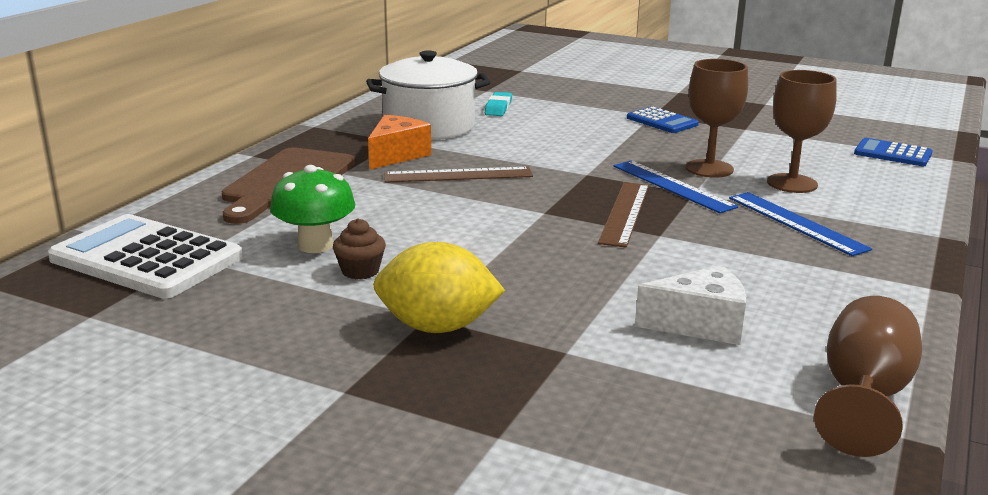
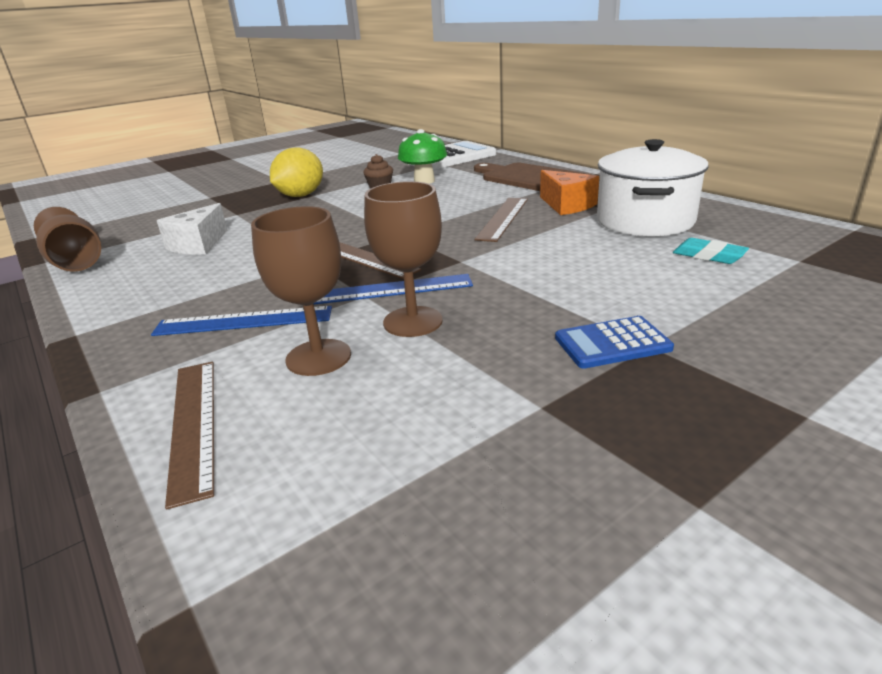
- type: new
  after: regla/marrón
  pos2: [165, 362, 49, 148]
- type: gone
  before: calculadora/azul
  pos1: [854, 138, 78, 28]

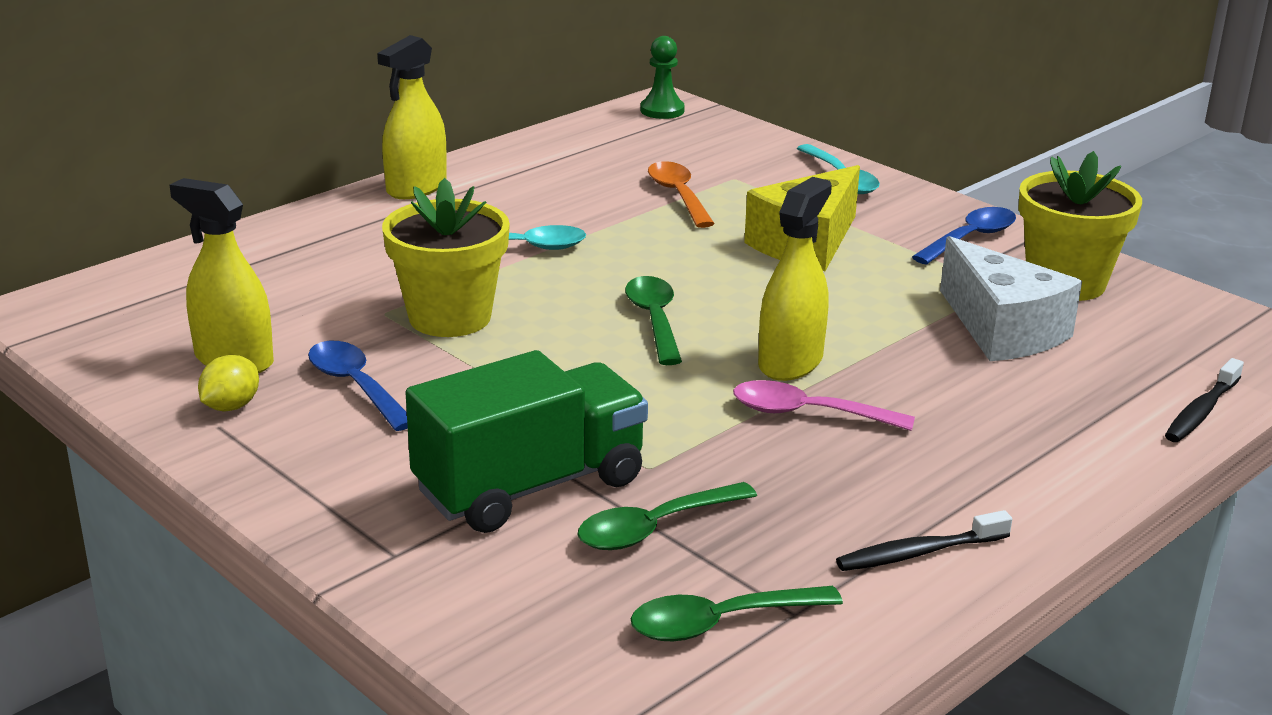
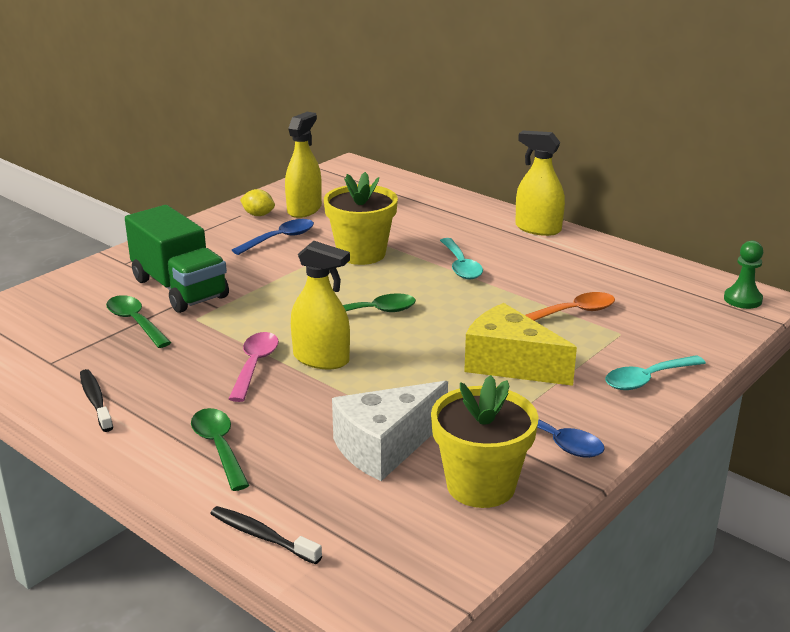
- type: shifted
  before: cuchara/verde
  pos1: [631, 586, 212, 55]
  pos2: [191, 408, 59, 83]

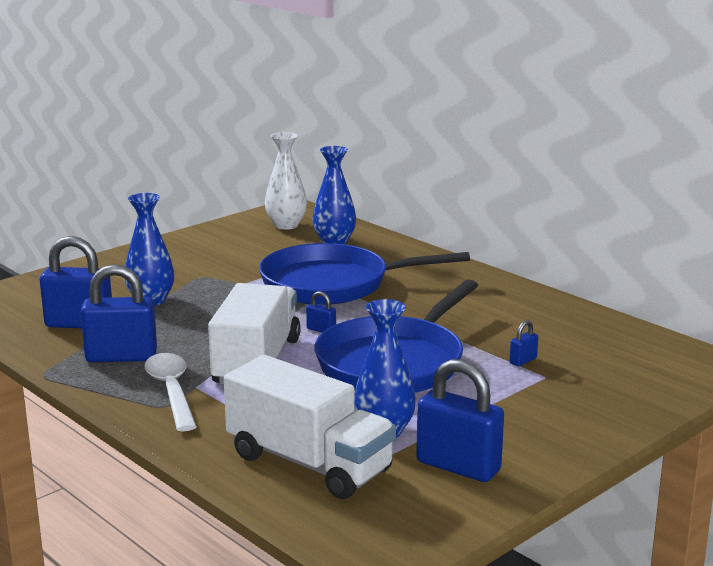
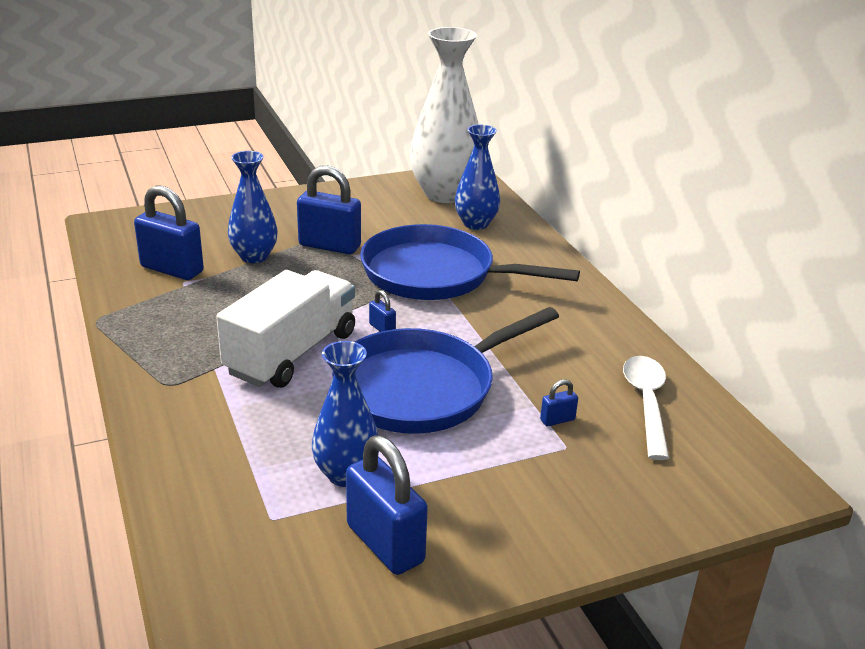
- type: shifted
  before: candado/azul
  pos1: [80, 264, 77, 98]
  pos2: [297, 166, 64, 88]
- type: scaled
  before: florero/blanco
  pos1: [265, 132, 42, 98]
  pos2: [410, 27, 69, 176]
  scale: 1.71
- type: shifted
  before: cuchara/blanco
  pos1: [144, 353, 53, 78]
  pos2: [623, 356, 46, 104]
- type: gone
  before: camión/blanco
  pos1: [224, 355, 172, 144]

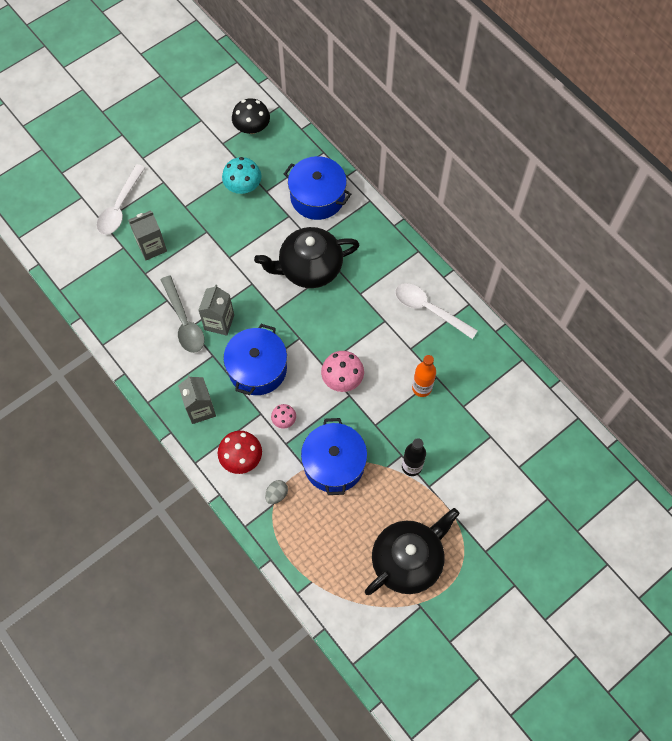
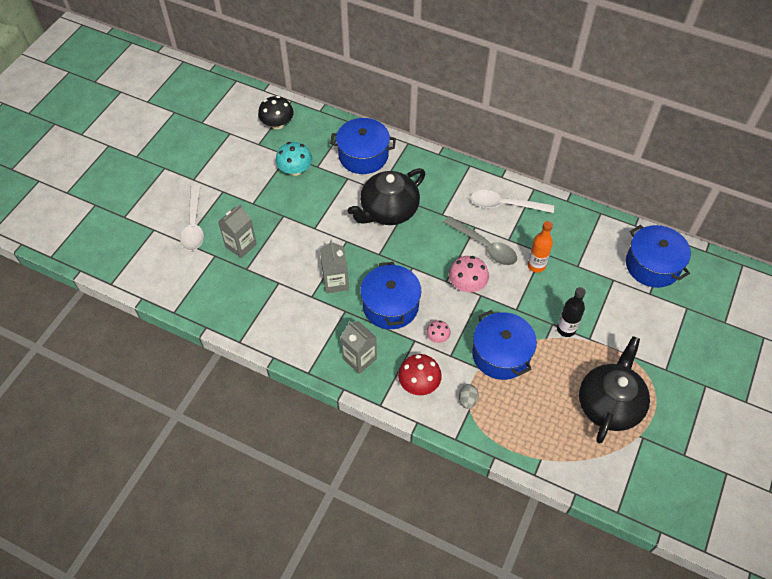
- type: shifted
  before: cuchara/gris
  pos1: [161, 275, 44, 78]
  pos2: [444, 216, 73, 49]
- type: new
  after: olla/azul
  pos2: [626, 225, 65, 63]

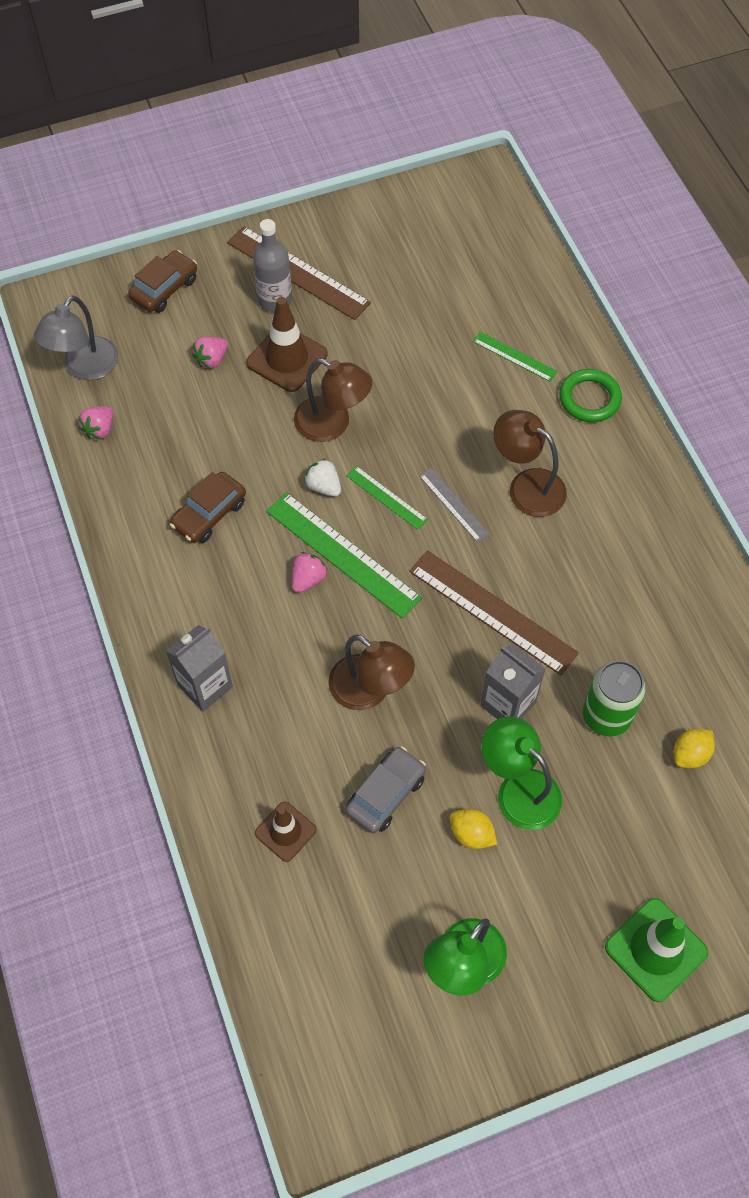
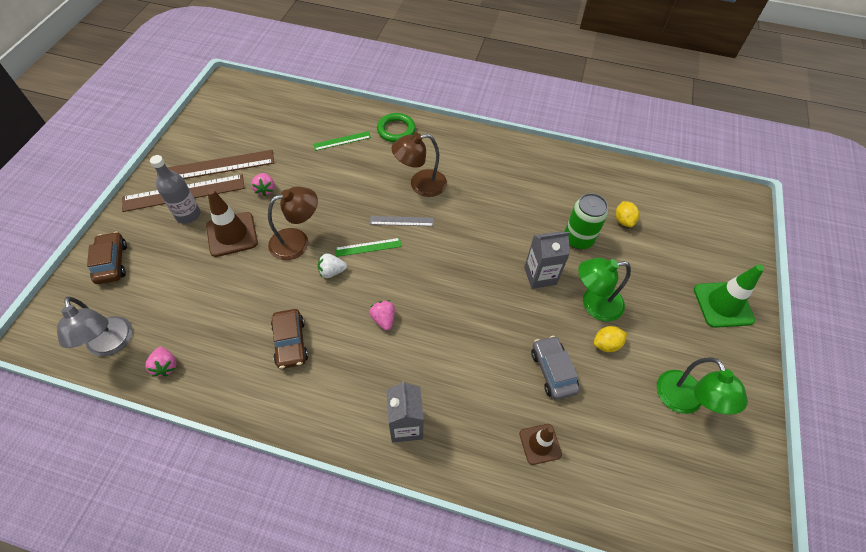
- type: shifted
  before: regla/marrón
  pos1: [409, 550, 170, 125]
  pos2: [157, 150, 117, 29]
- type: shifted
  before: fresa/rosa
  pos1: [192, 336, 36, 33]
  pos2: [251, 173, 24, 23]
- type: gone
  before: regla/verde
  pos1: [266, 492, 156, 126]
- type: gone
  before: lámpara/marrón
  pos1: [328, 634, 87, 76]

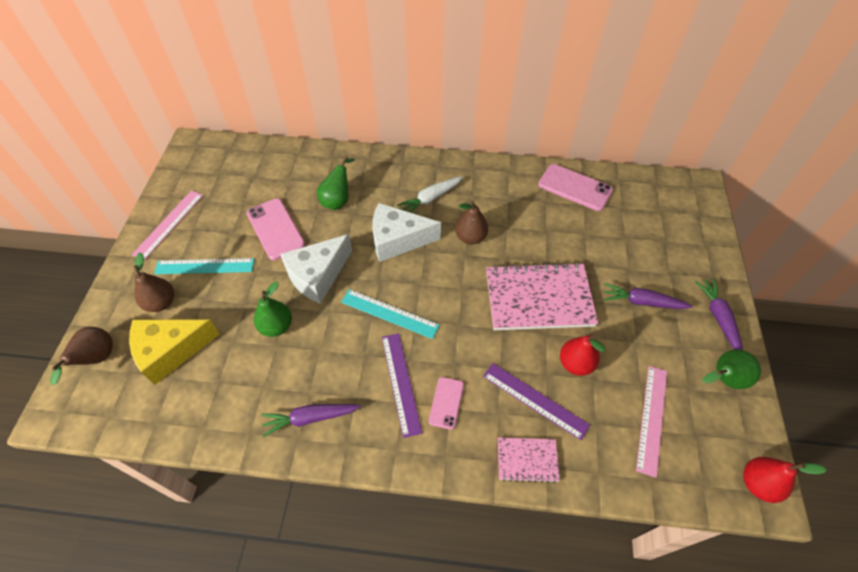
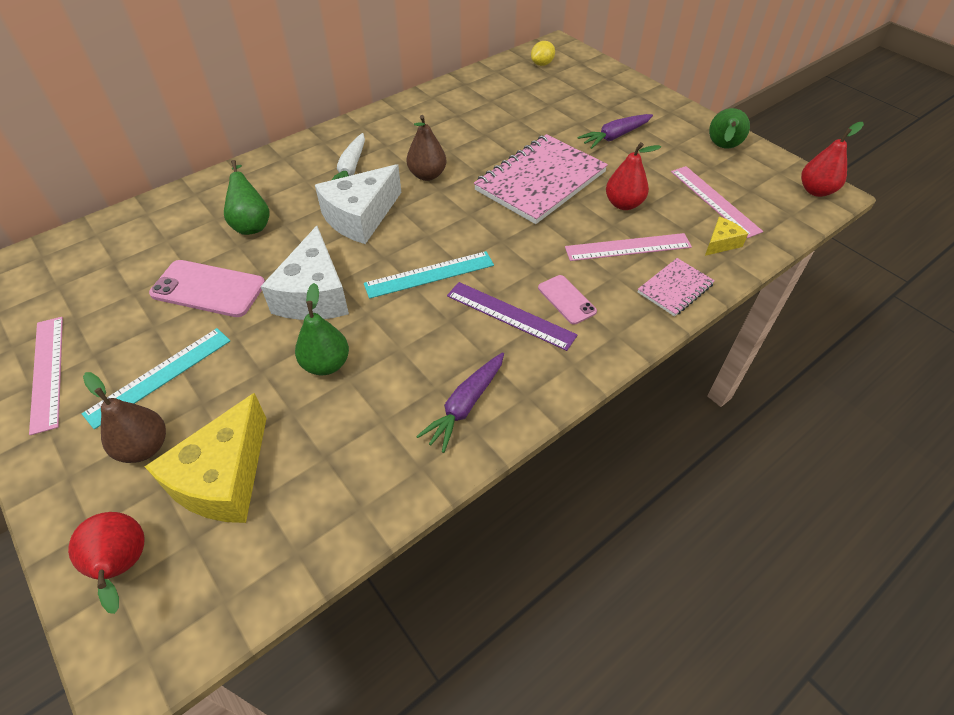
- type: repainted
  before: pera/marrón
  after: pera/rojo
  pos1: [50, 327, 63, 58]
  pos2: [68, 512, 77, 102]
- type: new
  after: limón/amarillo
  pos2: [531, 41, 24, 25]
- type: repainted
  before: regla/morado
  after: regla/rosa
  pos1: [483, 363, 107, 77]
  pos2: [565, 233, 127, 28]
- type: new
  after: queso/amarillo
  pos2: [705, 217, 43, 39]
- type: gone
  before: móvil/rosa
  pos1: [538, 164, 75, 47]
- type: gone
  before: zanahoria/morado
  pos1: [695, 278, 48, 72]

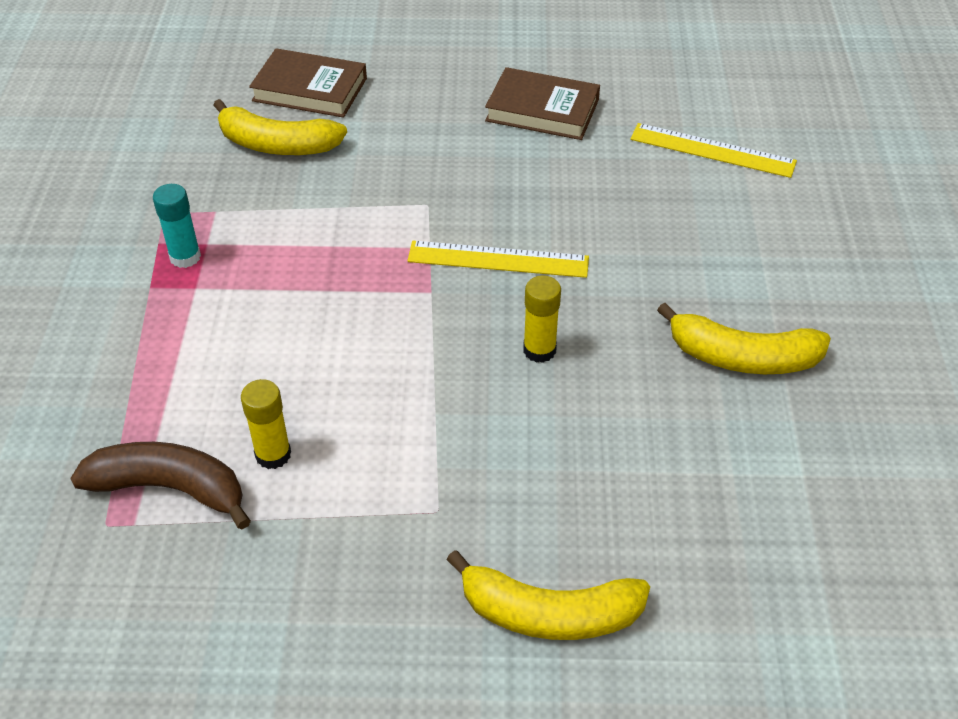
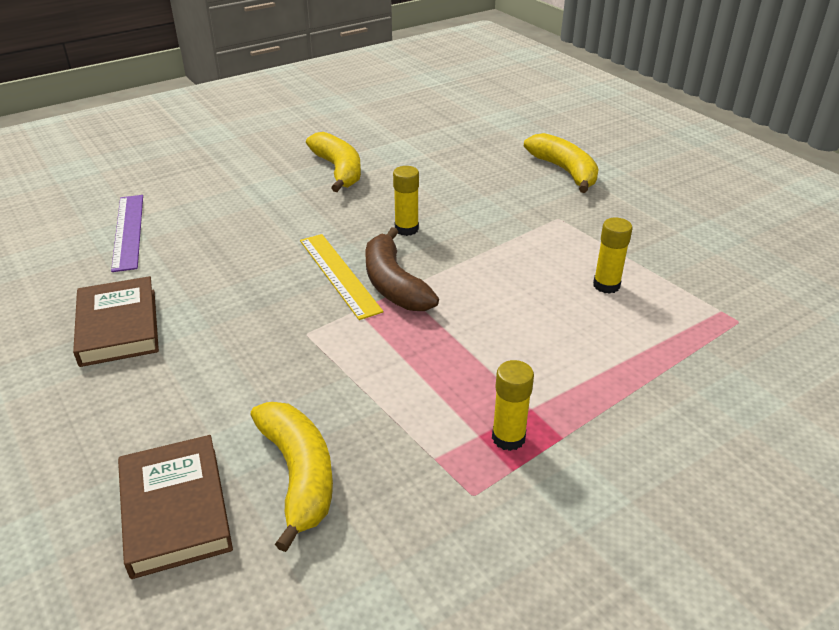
- type: repainted
  before: regla/amarillo
  after: regla/morado
  pos1: [630, 123, 167, 55]
  pos2: [111, 195, 32, 77]
- type: shifted
  before: plátano/marrón
  pos1: [70, 442, 181, 88]
  pos2: [365, 227, 74, 84]
- type: repainted
  before: barra de pegamento/turquesa
  after: barra de pegamento/amarillo
  pos1: [153, 184, 48, 84]
  pos2: [492, 360, 42, 91]

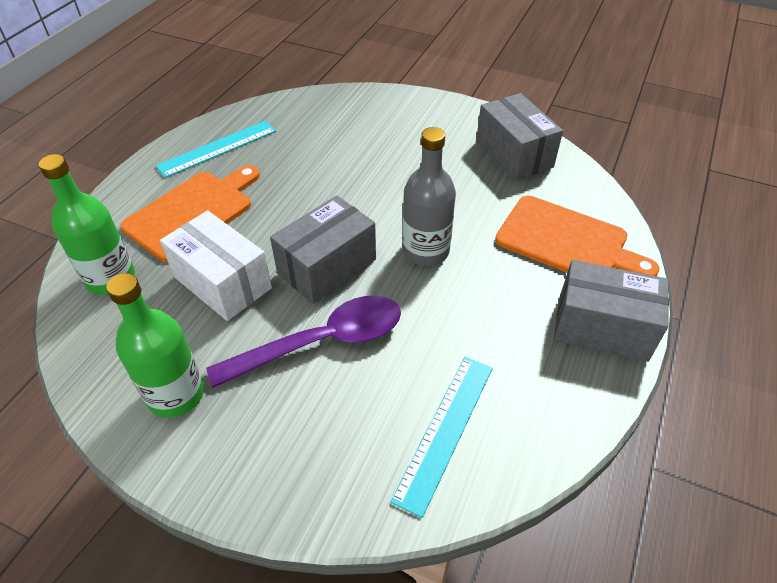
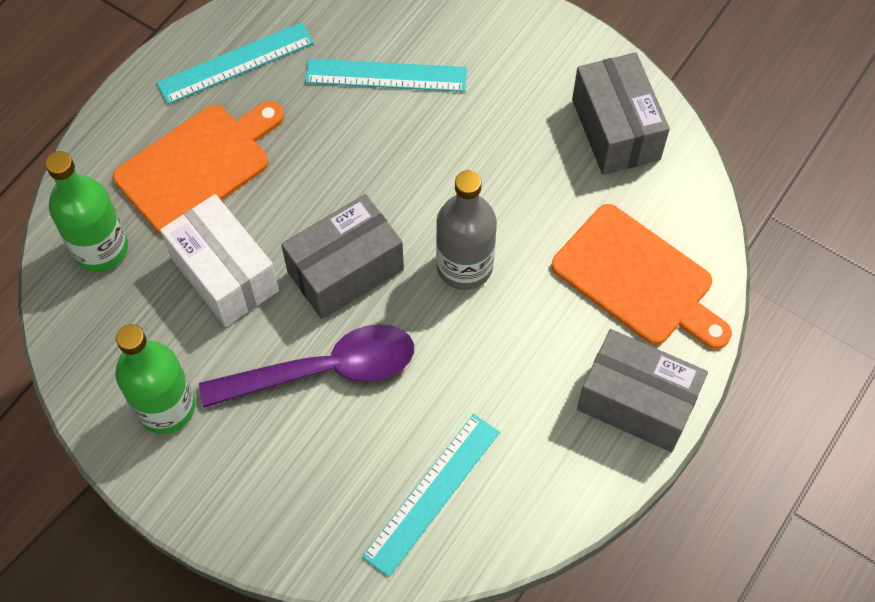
- type: new
  after: regla/turquesa
  pos2: [305, 59, 162, 33]

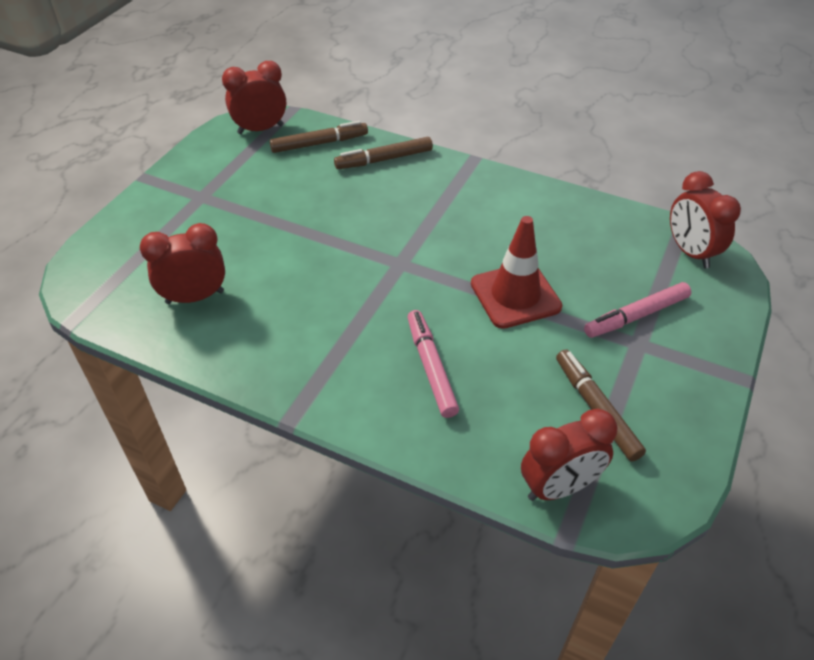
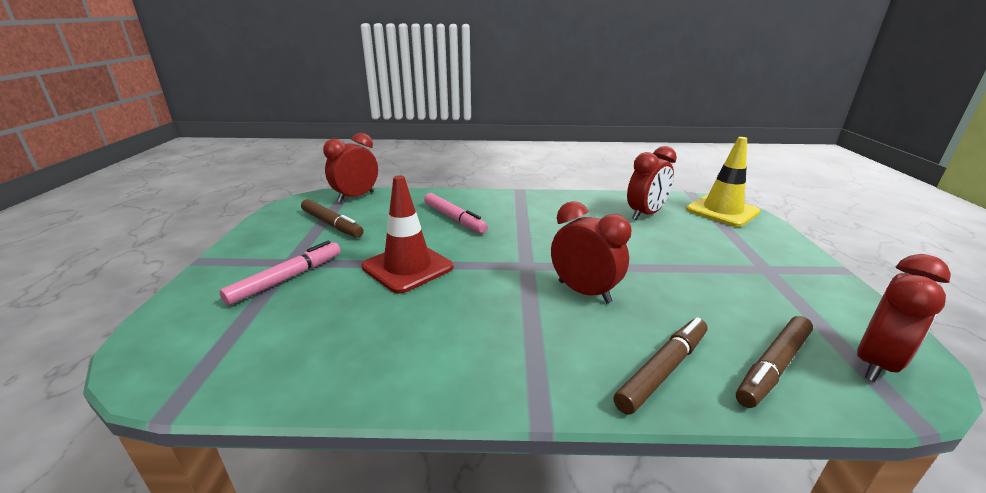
- type: shifted
  before: despertador/rojo
  pos1: [670, 171, 71, 97]
  pos2: [551, 201, 80, 102]
- type: new
  after: cono de tráfico/amarillo
  pos2: [686, 137, 75, 90]

